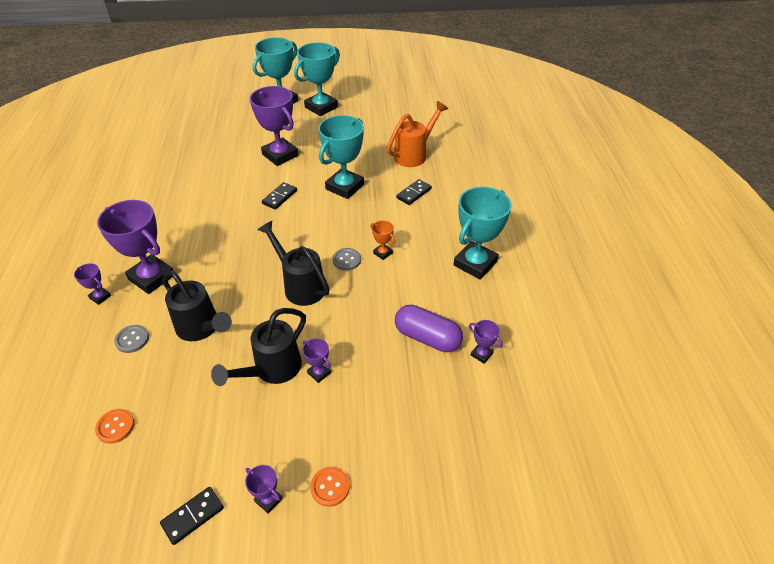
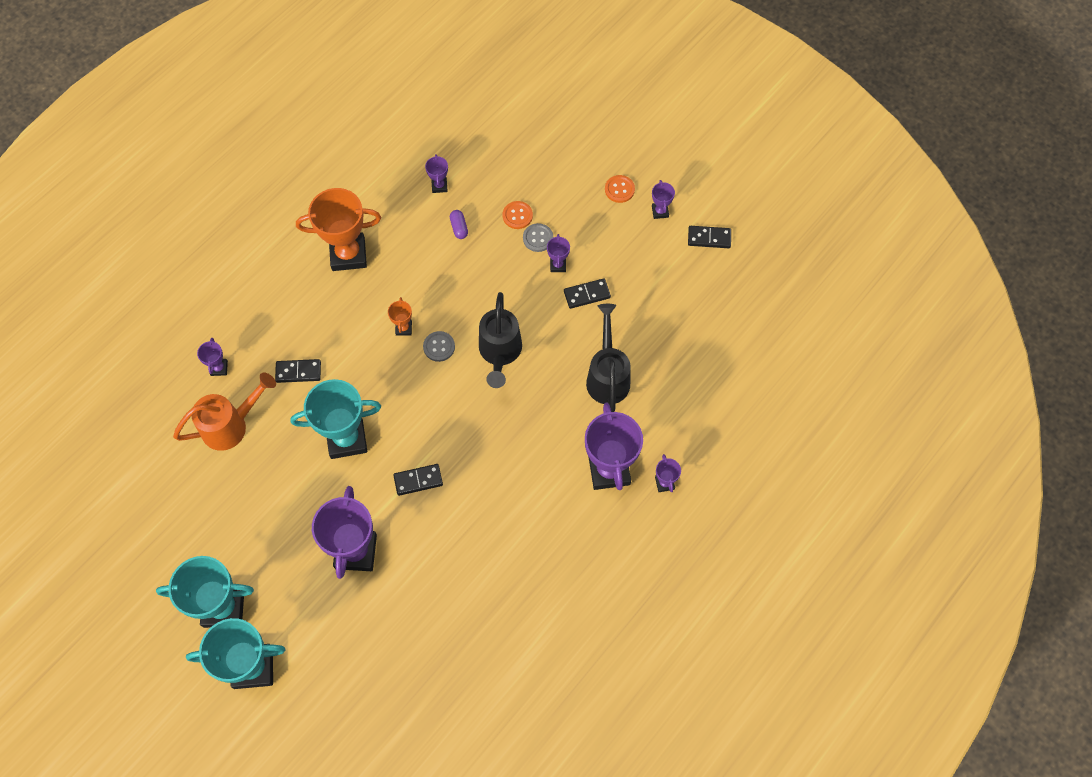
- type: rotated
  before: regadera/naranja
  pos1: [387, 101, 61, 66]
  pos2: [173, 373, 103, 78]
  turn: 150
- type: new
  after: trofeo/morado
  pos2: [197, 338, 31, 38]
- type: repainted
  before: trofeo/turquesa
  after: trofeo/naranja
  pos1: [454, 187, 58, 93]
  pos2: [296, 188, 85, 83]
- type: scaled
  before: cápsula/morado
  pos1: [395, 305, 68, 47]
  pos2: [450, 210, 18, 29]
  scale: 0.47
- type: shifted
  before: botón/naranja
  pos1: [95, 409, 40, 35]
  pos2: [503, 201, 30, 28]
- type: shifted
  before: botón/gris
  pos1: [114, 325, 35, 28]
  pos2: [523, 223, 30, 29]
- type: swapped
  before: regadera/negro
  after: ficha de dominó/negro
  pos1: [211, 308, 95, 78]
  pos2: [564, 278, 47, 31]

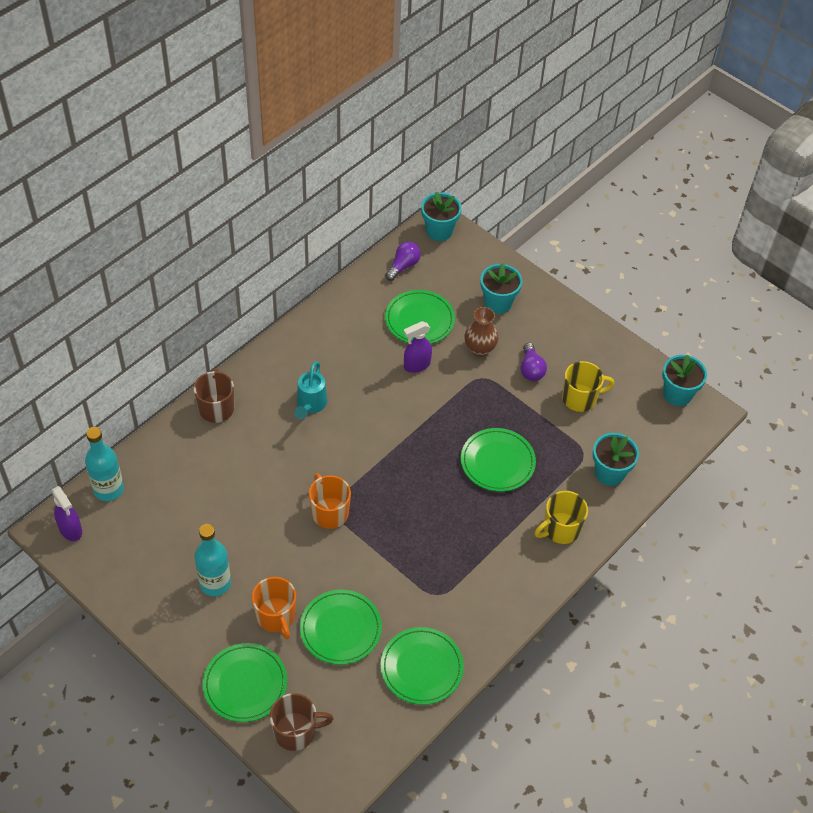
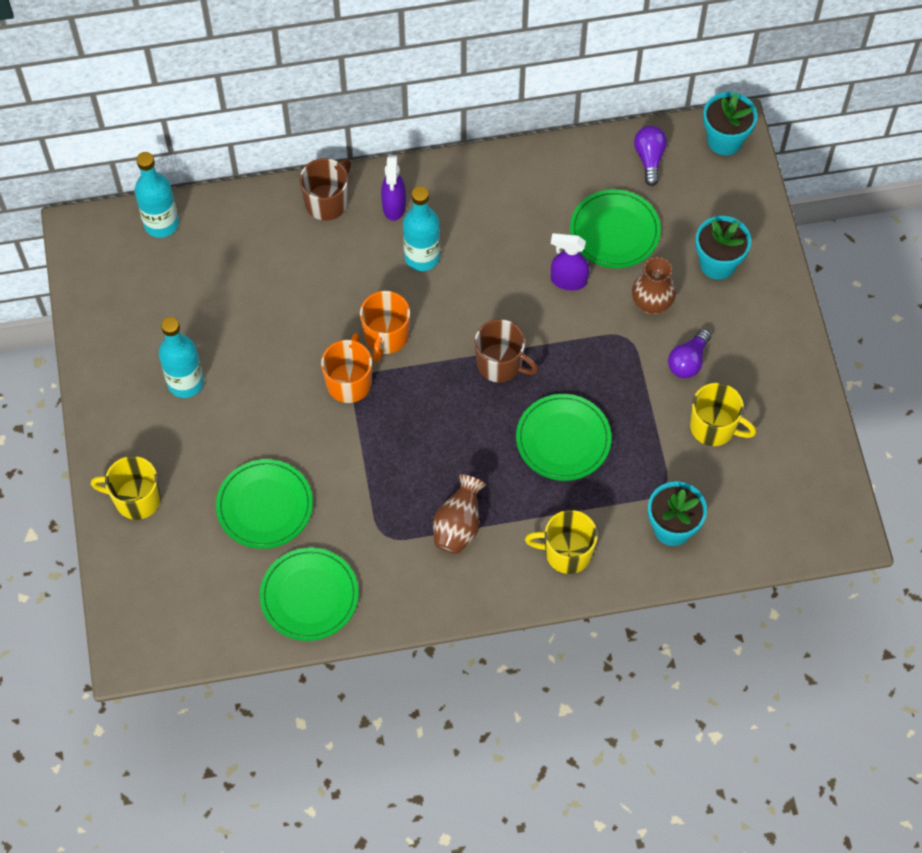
- type: swapped
  before: plato/verde
  after: taza/amarillo
  pos1: [203, 643, 84, 79]
  pos2: [91, 456, 70, 64]
- type: shifted
  before: taza/naranja
  pos1: [252, 577, 44, 62]
  pos2: [360, 291, 50, 72]
- type: shifted
  before: pulverizador/morado
  pos1: [51, 486, 31, 55]
  pos2: [381, 155, 25, 66]
- type: swapped
  before: regadera/turquesa
  after: botella/turquesa
  pos1: [294, 361, 34, 58]
  pos2: [403, 186, 37, 85]
- type: new
  after: florero/marrón
  pos2: [433, 474, 53, 80]
- type: shifted
  before: taza/marrón
  pos1: [270, 693, 64, 58]
  pos2: [475, 319, 63, 63]
- type: rotated
  before: bombilla/morado
  pos1: [385, 241, 36, 40]
  pos2: [634, 126, 33, 60]
  turn: -75
- type: gone
  before: maceta/turquesa
  pos1: [662, 355, 45, 51]

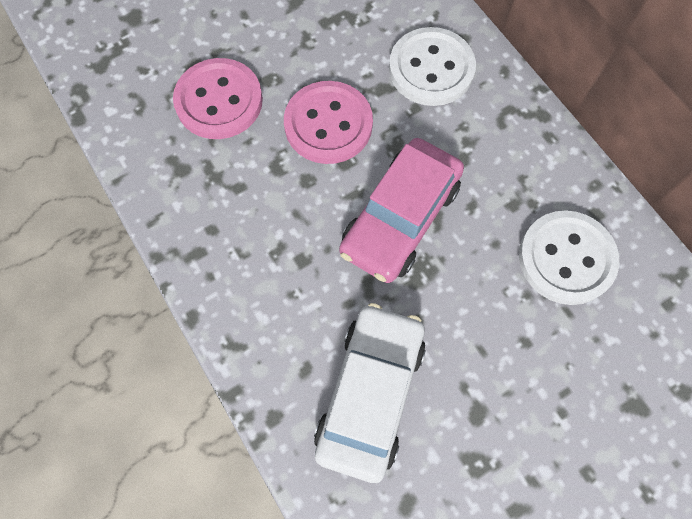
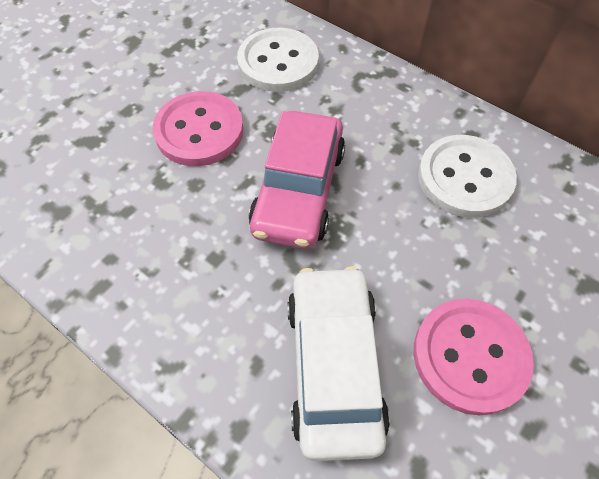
- type: shifted
  before: botón/rosa
  pos1: [173, 58, 90, 81]
  pos2: [414, 299, 120, 116]

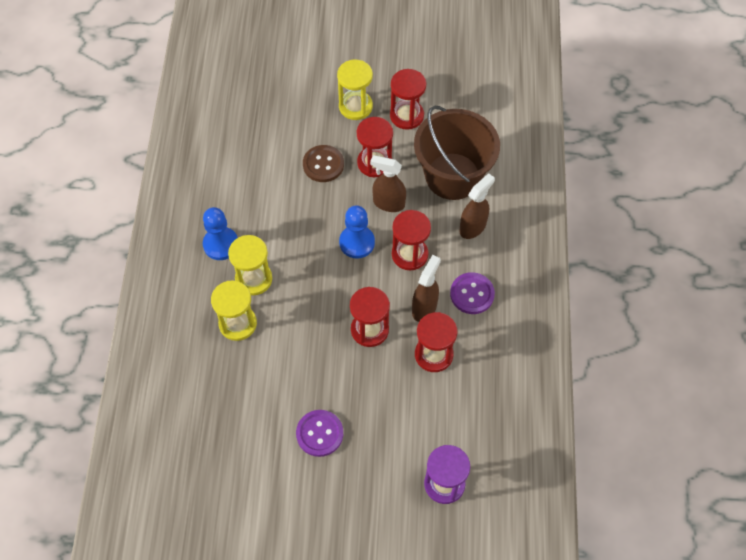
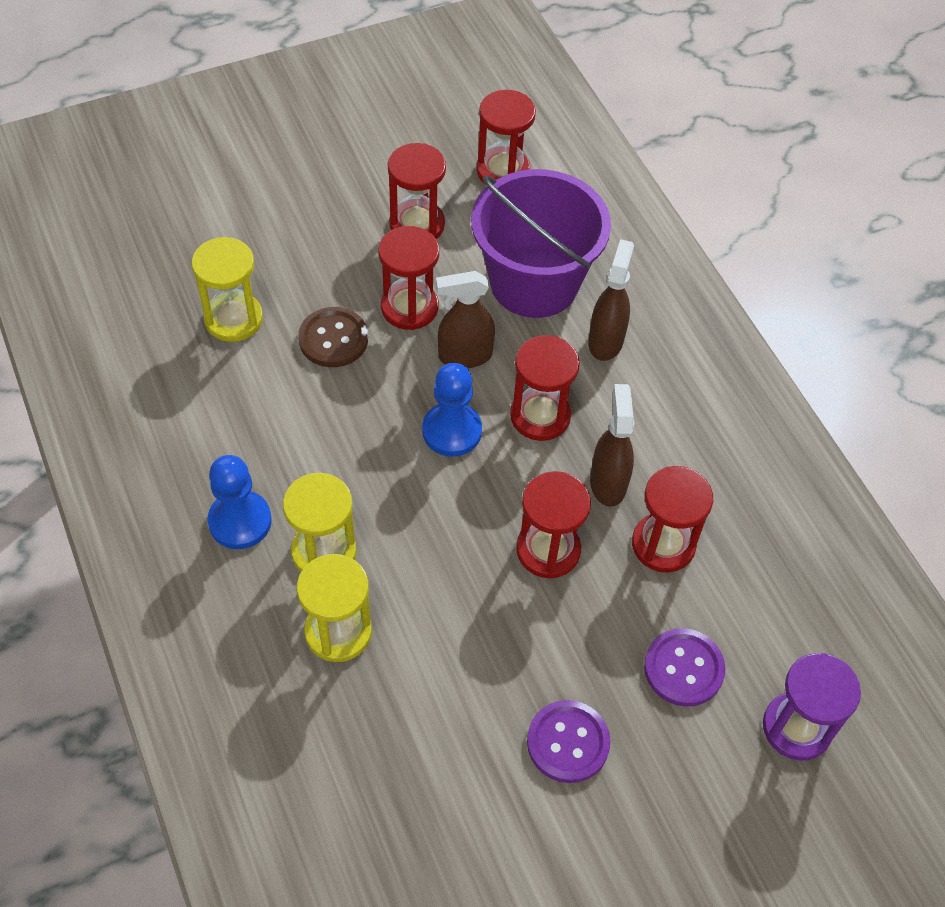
- type: shifted
  before: reloj de arena/amarillo
  pos1: [337, 59, 36, 61]
  pos2: [192, 237, 71, 105]
- type: repainted
  before: balde/marrón
  after: balde/morado
  pos1: [414, 106, 86, 94]
  pos2: [471, 169, 140, 149]
- type: new
  after: reloj de arena/rojo
  pos2: [476, 90, 60, 95]
- type: shifted
  before: botón/morado
  pos1: [450, 272, 45, 42]
  pos2: [644, 628, 82, 79]

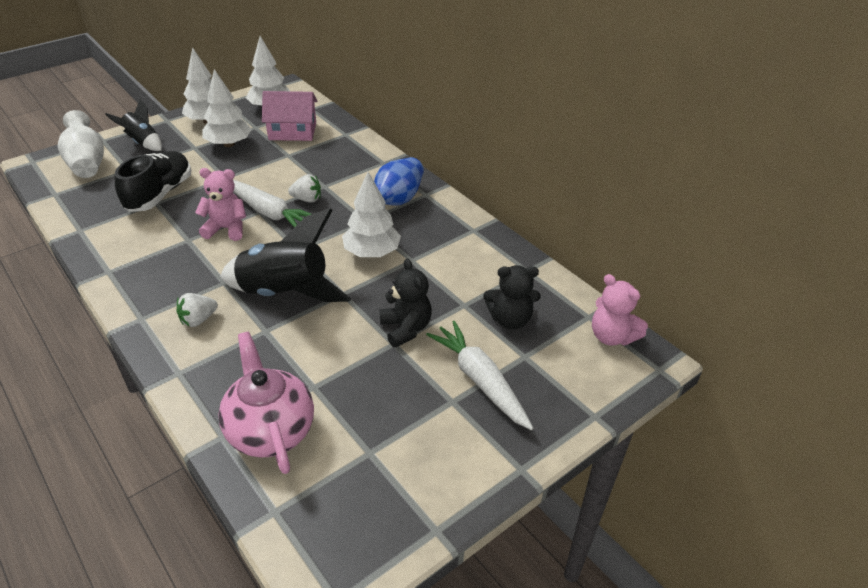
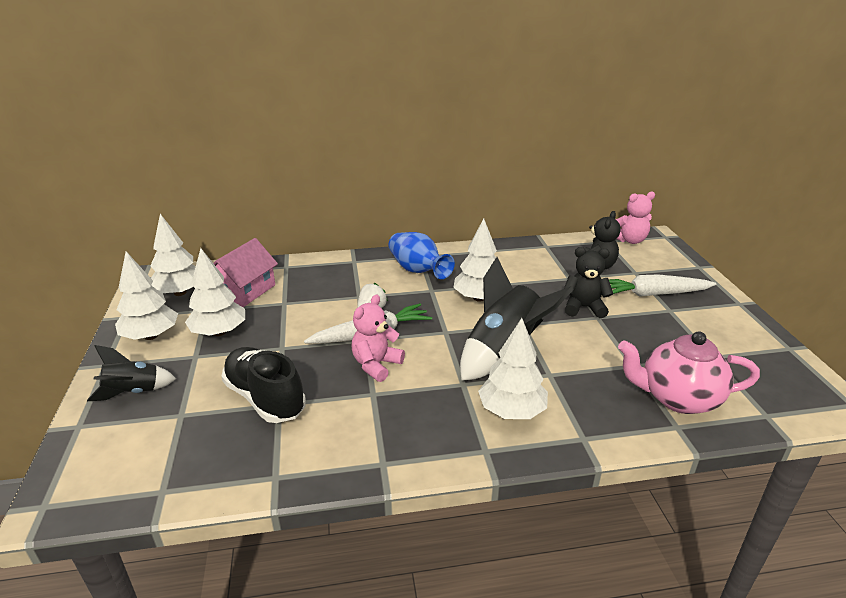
- type: swapped
  before: fresa/blanco
  after: árbol/blanco
  pos1: [176, 293, 42, 34]
  pos2: [478, 318, 70, 101]
- type: gone
  before: florero/blanco
  pos1: [58, 110, 46, 68]

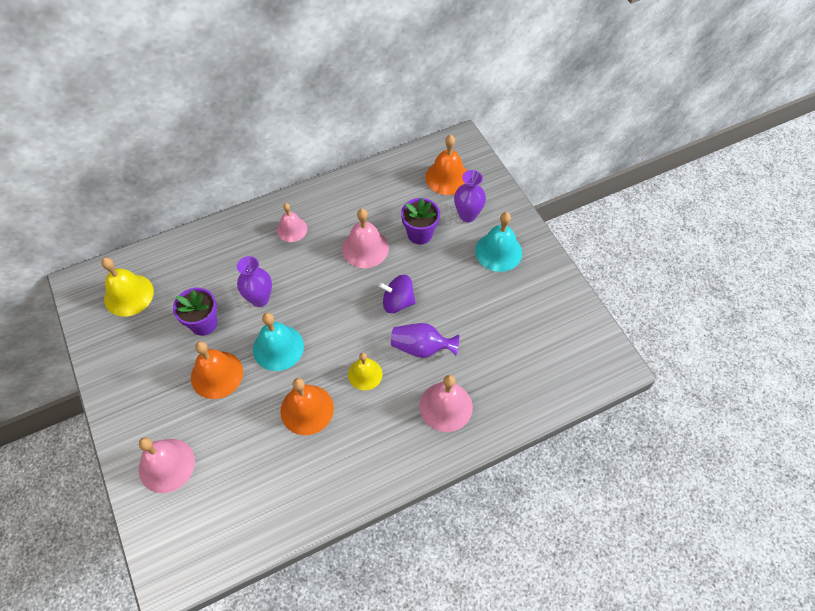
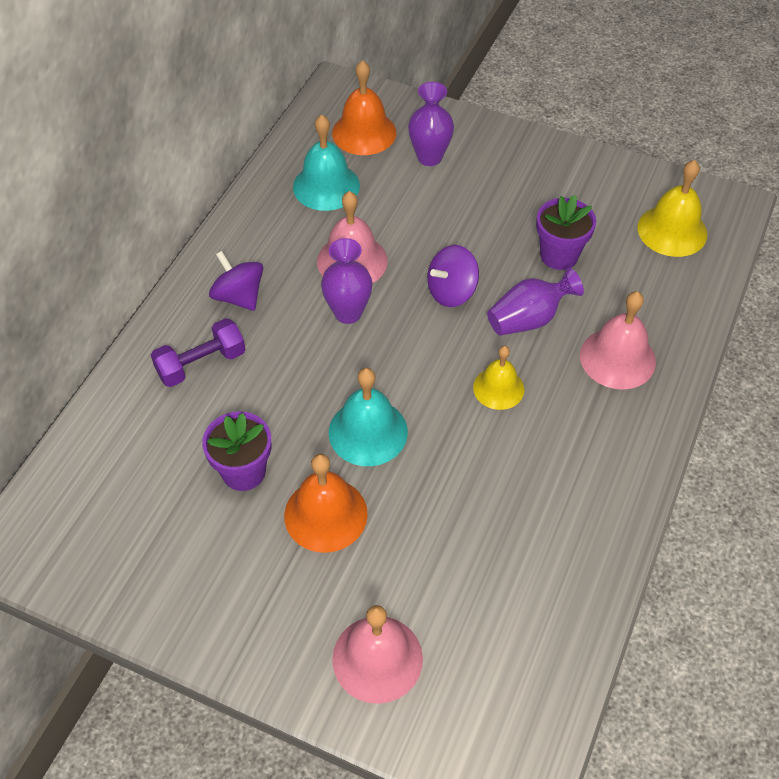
- type: new
  after: mancuerna/morado
  pos2: [151, 318, 94, 69]
- type: swapped
  before: campana/rosa
  after: peonza/morado
  pos1: [277, 203, 30, 39]
  pos2: [209, 251, 54, 60]
- type: shifted
  before: campana/turquesa
  pos1: [475, 212, 47, 60]
  pos2: [293, 115, 67, 96]
- type: shifted
  before: florero/morado
  pos1: [237, 256, 35, 51]
  pos2: [321, 238, 51, 86]
- type: shifted
  before: maceta/morado
  pos1: [401, 198, 39, 46]
  pos2: [536, 195, 60, 75]
- type: shifted
  before: campana/amarillo
  pos1: [101, 257, 53, 60]
  pos2: [638, 160, 69, 97]
- type: gone
  before: campana/naranja
  pos1: [280, 378, 54, 57]

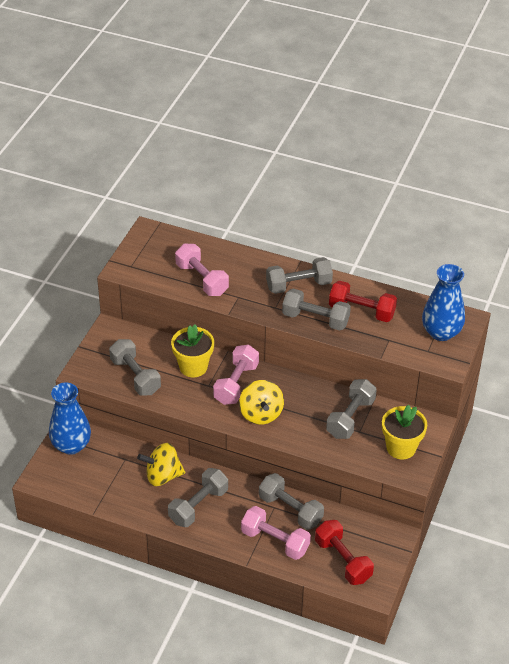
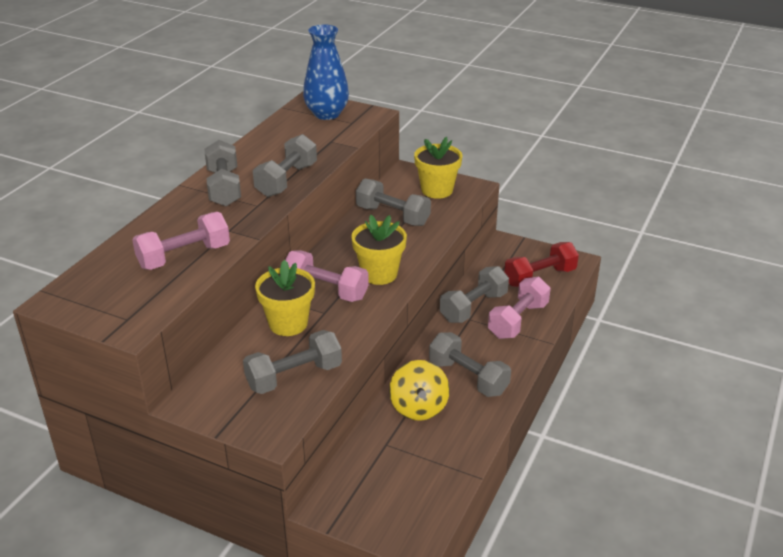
- type: swapped
  before: peonza/amarillo
  after: maceta/amarillo
  pos1: [239, 380, 45, 45]
  pos2: [351, 215, 56, 70]
- type: gone
  before: florero/azul
  pos1: [49, 383, 42, 72]
- type: gone
  before: mancuerna/rojo
  pos1: [329, 281, 68, 41]

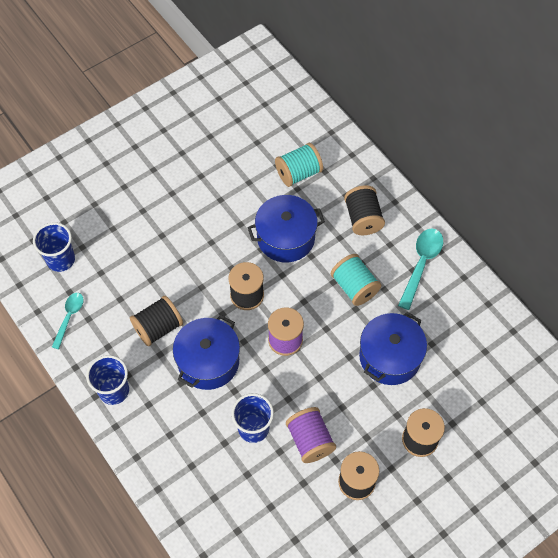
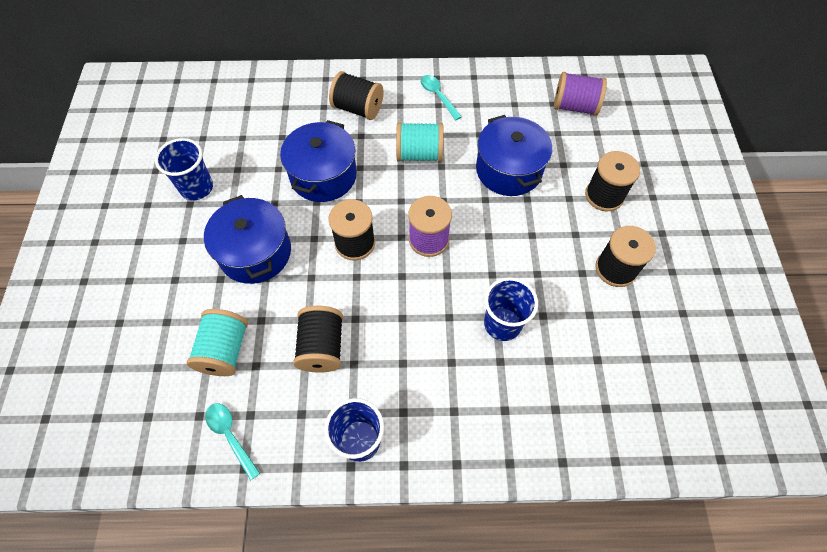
- type: shifted
  before: vaso/azul
  pos1: [33, 222, 42, 50]
  pos2: [155, 138, 58, 62]
- type: shifted
  before: carrete/turquesa
  pos1: [275, 143, 48, 44]
  pos2: [187, 309, 61, 67]
- type: shifted
  before: olla/azul
  pos1: [173, 315, 67, 75]
  pos2: [204, 195, 87, 89]
- type: scaled
  before: cuchara/turquesa
  pos1: [398, 228, 45, 82]
  pos2: [421, 75, 41, 45]
  scale: 0.65
- type: shifted
  before: carrete/morado
  pos1: [286, 407, 50, 56]
  pos2: [554, 72, 53, 44]

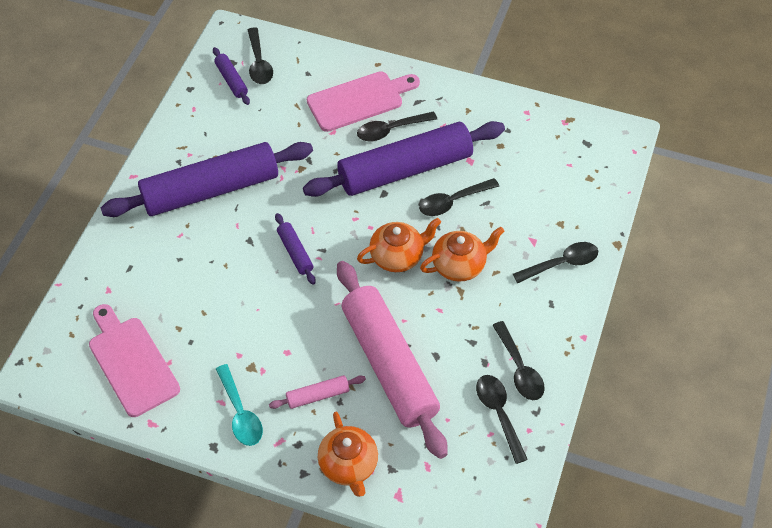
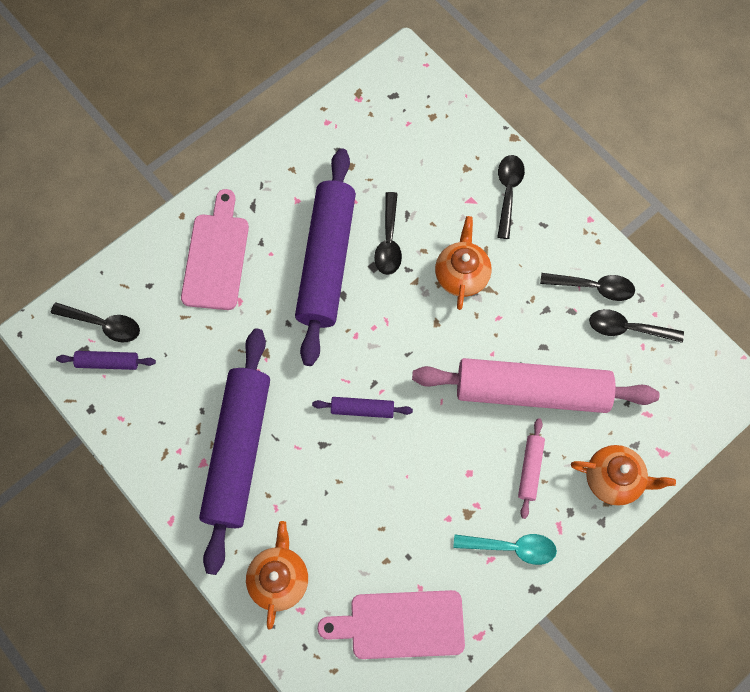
- type: shifted
  before: tetera/naranja
  pos1: [357, 218, 84, 54]
  pos2: [246, 521, 62, 109]
- type: gone
  before: cuchara/negro
  pos1: [357, 111, 80, 30]

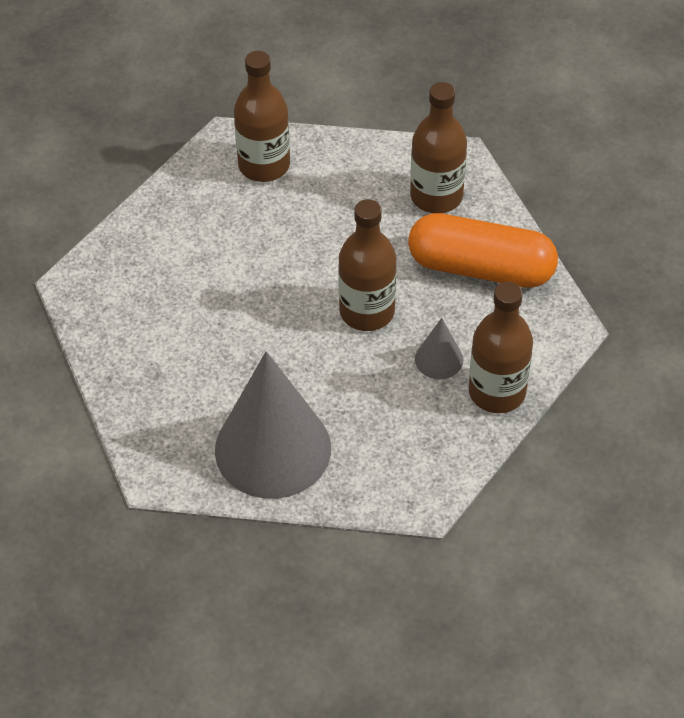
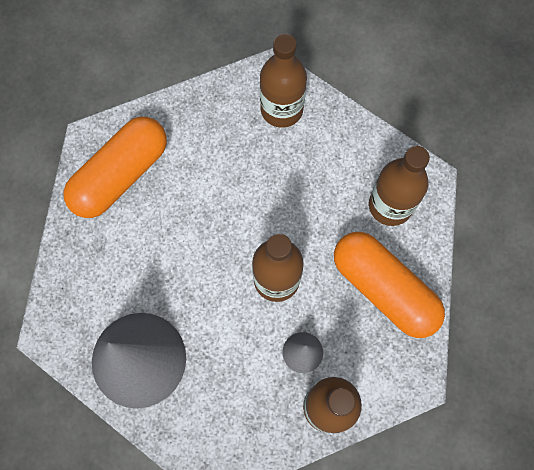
- type: new
  after: cápsula/naranja
  pos2: [64, 116, 103, 102]

